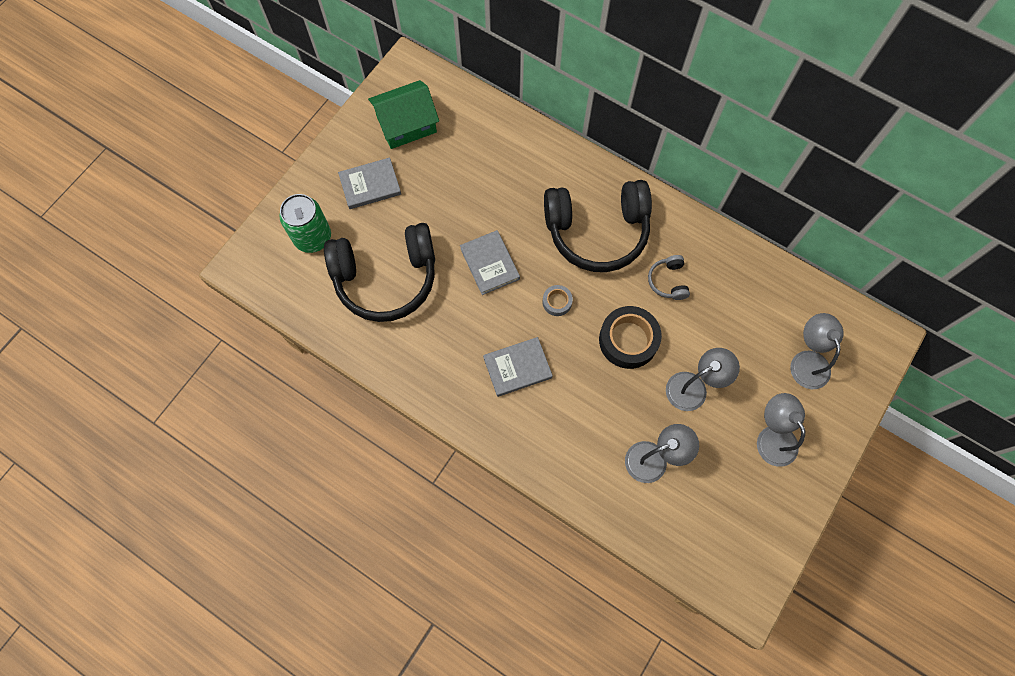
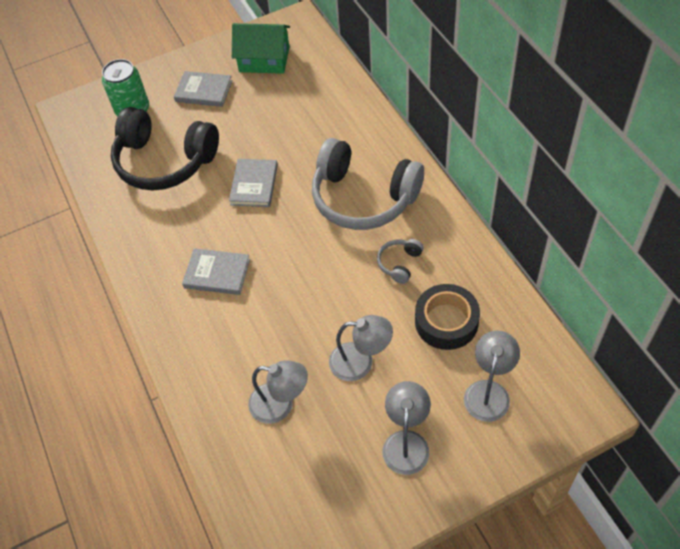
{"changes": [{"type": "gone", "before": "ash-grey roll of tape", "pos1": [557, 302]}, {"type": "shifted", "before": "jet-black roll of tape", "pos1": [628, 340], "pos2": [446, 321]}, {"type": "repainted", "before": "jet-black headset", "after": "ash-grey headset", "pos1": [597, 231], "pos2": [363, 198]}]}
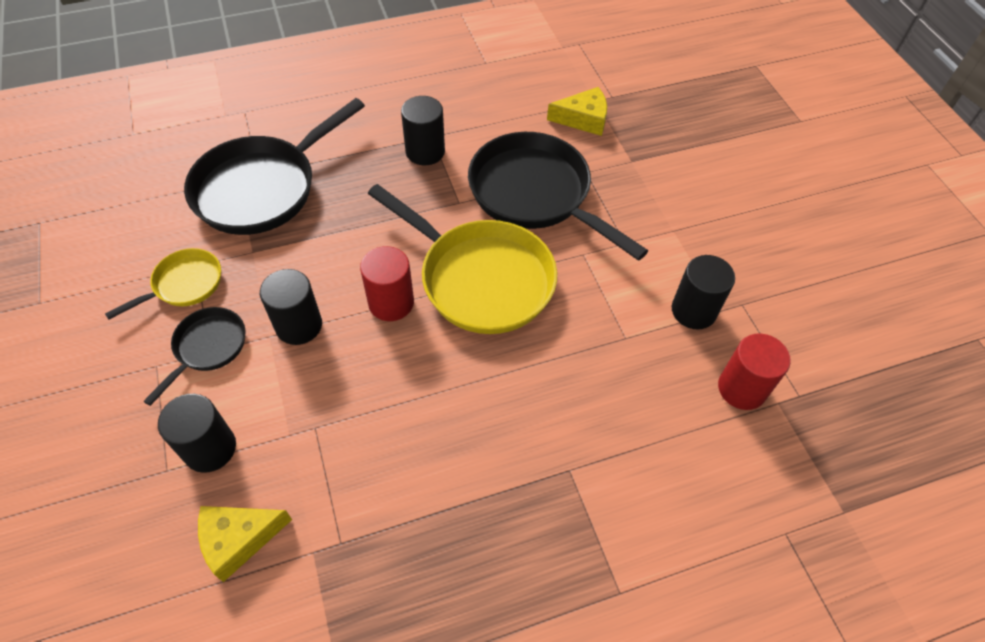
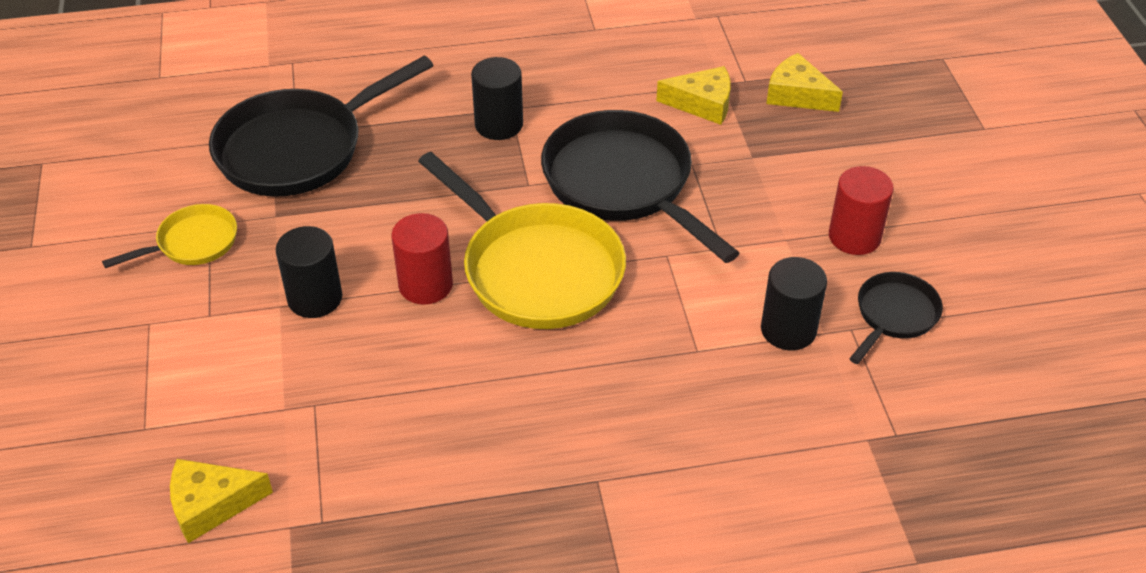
{"changes": [{"type": "gone", "before": "jet-black cylinder shape", "pos1": [210, 448]}, {"type": "new", "after": "yellow cheese wedge", "pos2": [797, 95]}, {"type": "shifted", "before": "jet-black frying pan", "pos1": [208, 348], "pos2": [894, 315]}, {"type": "shifted", "before": "red cylinder shape", "pos1": [742, 388], "pos2": [854, 237]}]}
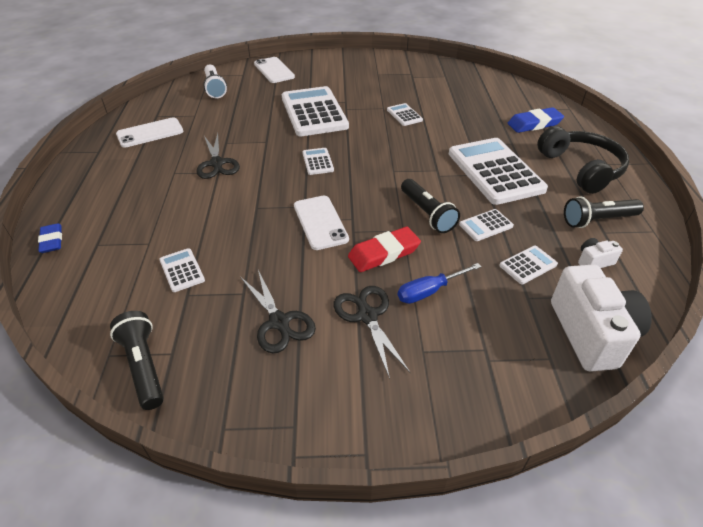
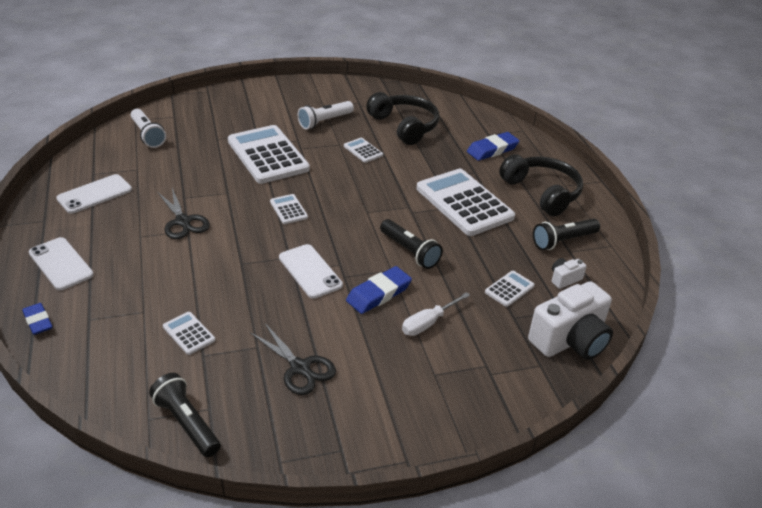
{"changes": [{"type": "gone", "before": "jet-black shears", "pos1": [367, 316]}, {"type": "gone", "before": "pure white adding machine", "pos1": [486, 225]}, {"type": "new", "after": "pure white torch", "pos2": [324, 121]}, {"type": "new", "after": "jet-black headset", "pos2": [404, 126]}, {"type": "shifted", "before": "pure white mobile phone", "pos1": [274, 70], "pos2": [61, 264]}, {"type": "repainted", "before": "red gum eraser", "after": "cobalt gum eraser", "pos1": [384, 253], "pos2": [378, 293]}, {"type": "repainted", "before": "cobalt screwdriver", "after": "pure white screwdriver", "pos1": [429, 291], "pos2": [428, 323]}, {"type": "rotated", "before": "pure white camera", "pos1": [591, 333], "pos2": [570, 340], "turn": 75}]}
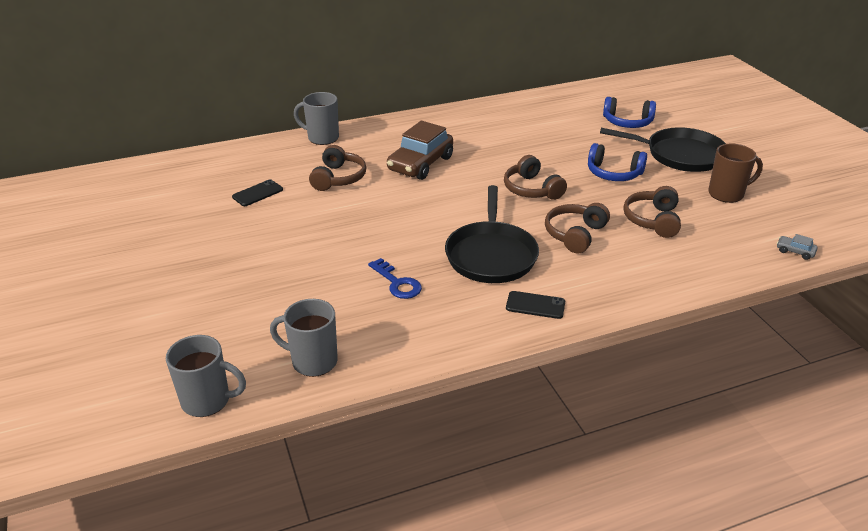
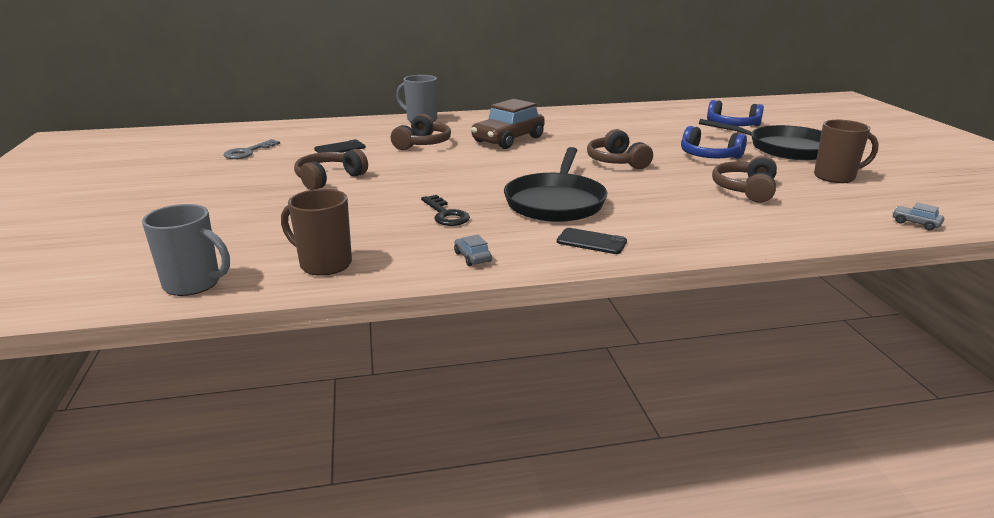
{"changes": [{"type": "new", "after": "ash-grey door key", "pos2": [248, 152]}, {"type": "new", "after": "ash-grey automobile", "pos2": [472, 257]}, {"type": "shifted", "before": "brown headset", "pos1": [575, 234], "pos2": [329, 179]}, {"type": "repainted", "before": "ash-grey mug", "after": "brown mug", "pos1": [313, 361], "pos2": [324, 264]}, {"type": "repainted", "before": "cobalt door key", "after": "jet-black door key", "pos1": [397, 283], "pos2": [445, 214]}]}
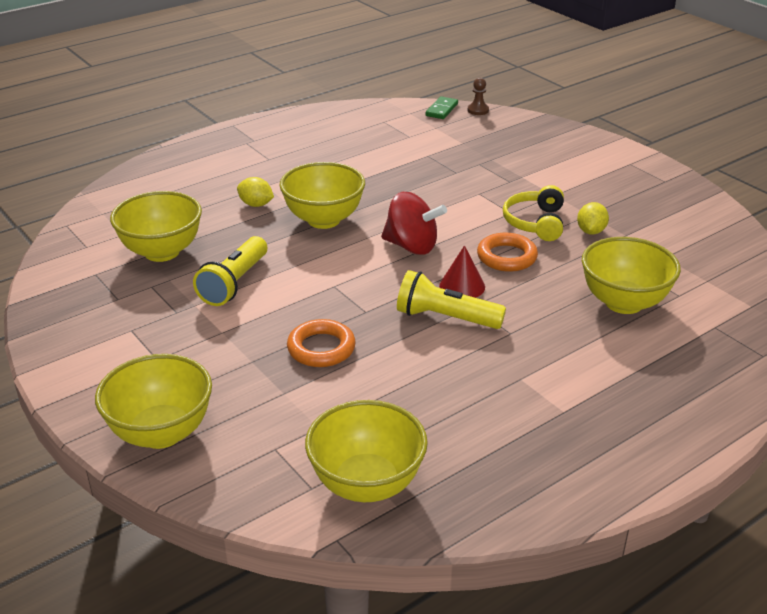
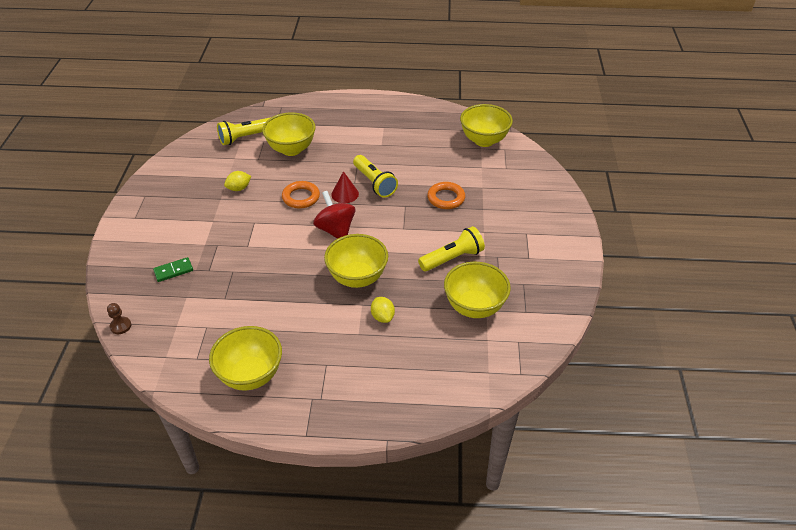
{"changes": [{"type": "gone", "before": "yellow headset", "pos1": [535, 223]}, {"type": "new", "after": "yellow torch", "pos2": [245, 137]}, {"type": "shifted", "before": "yellow serving bowl", "pos1": [161, 433], "pos2": [251, 375]}, {"type": "shifted", "before": "green domino tile", "pos1": [441, 110], "pos2": [173, 271]}]}
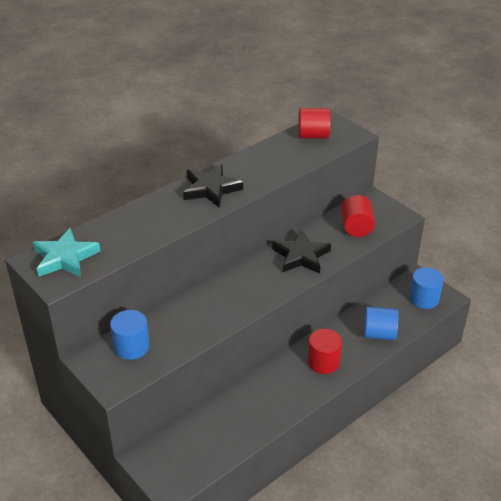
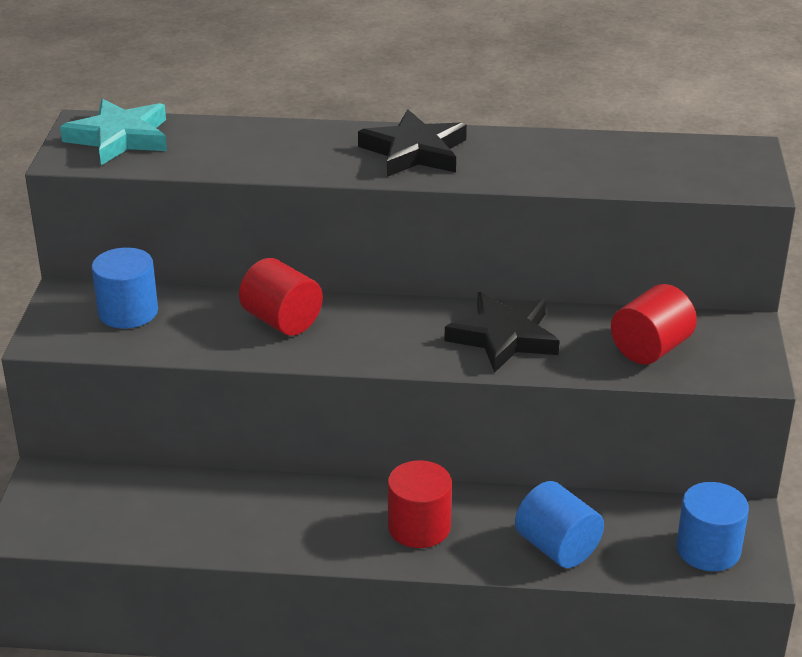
{"changes": [{"type": "shifted", "before": "red cylinder shape", "pos1": [313, 136], "pos2": [282, 321]}]}
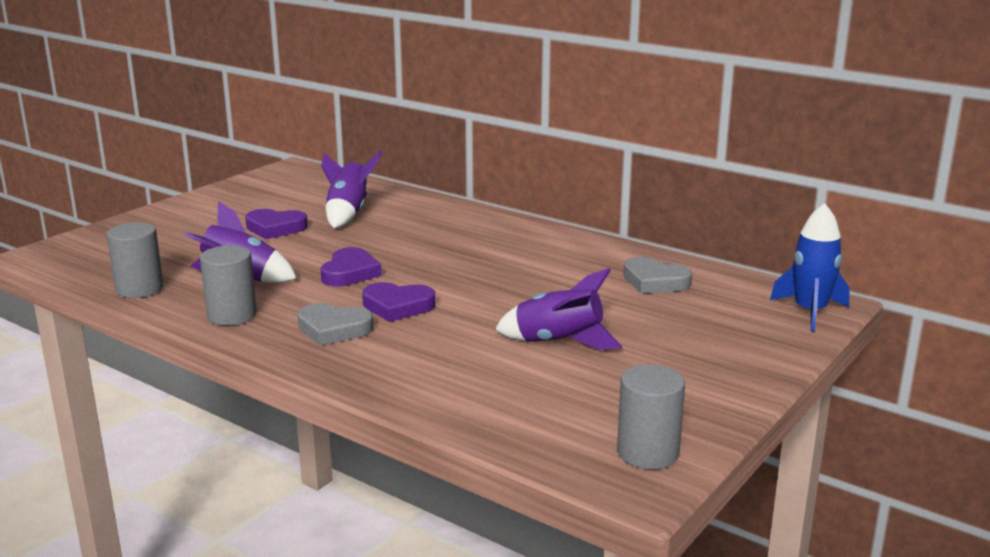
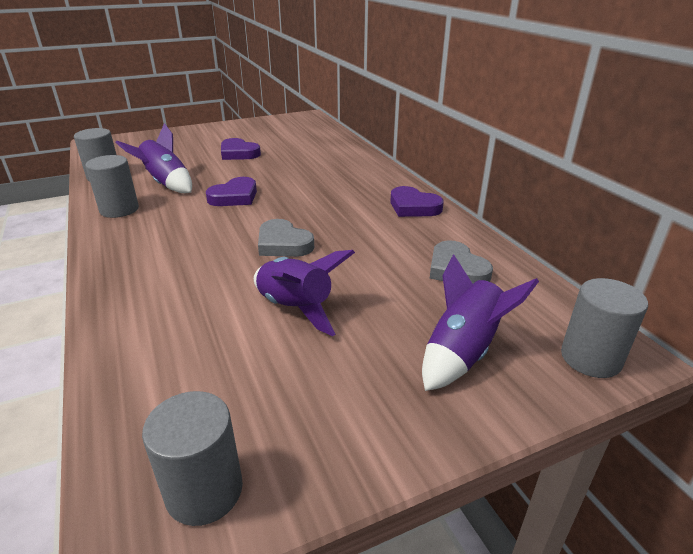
{"changes": [{"type": "shifted", "before": "ash-grey love heart", "pos1": [333, 329], "pos2": [283, 244]}, {"type": "shifted", "before": "purple rocket", "pos1": [348, 214], "pos2": [462, 352]}, {"type": "shifted", "before": "purple love heart", "pos1": [397, 306], "pos2": [413, 207]}, {"type": "swapped", "before": "cobalt rocket", "after": "ash-grey cylinder shape", "pos1": [810, 312], "pos2": [590, 358]}]}
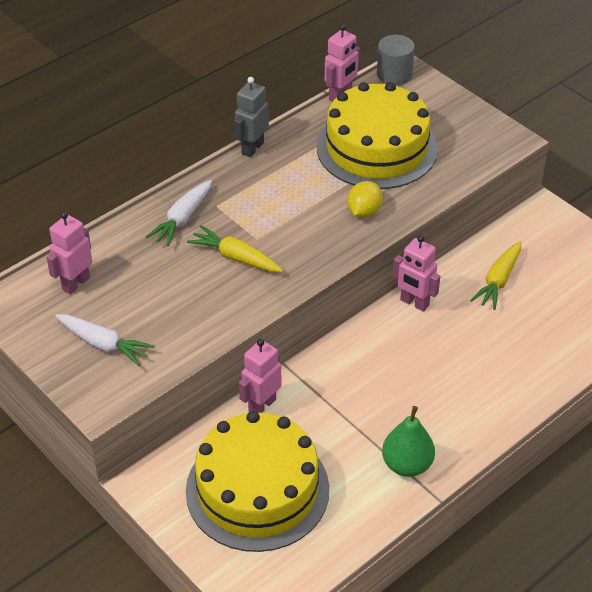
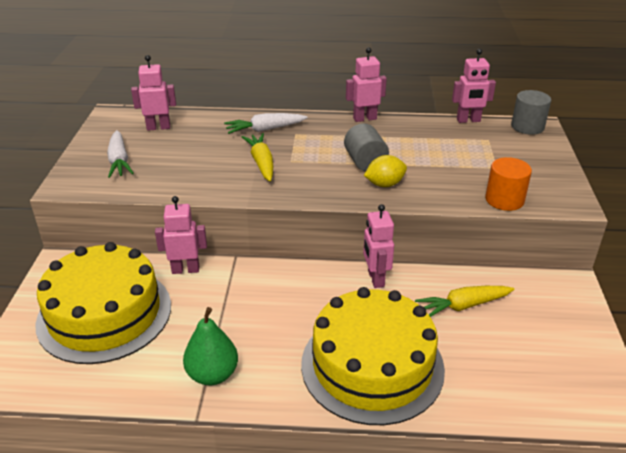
{"changes": [{"type": "new", "after": "ash-grey cylinder shape", "pos2": [365, 162]}, {"type": "new", "after": "bright orange cylinder shape", "pos2": [504, 200]}, {"type": "shifted", "before": "yellow cake", "pos1": [376, 148], "pos2": [372, 365]}, {"type": "repainted", "before": "ash-grey toy robot", "after": "pink toy robot", "pos1": [252, 148], "pos2": [364, 118]}]}
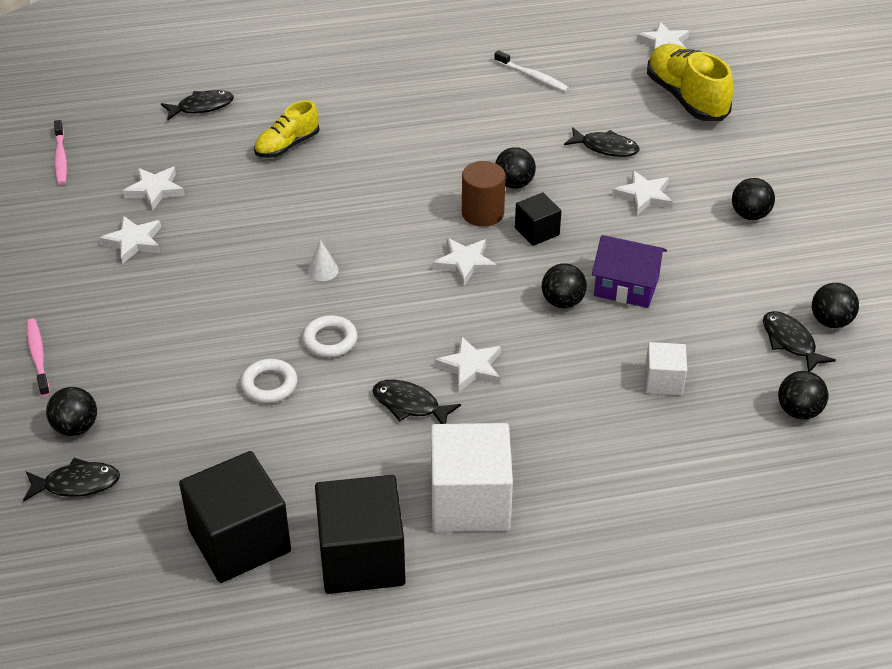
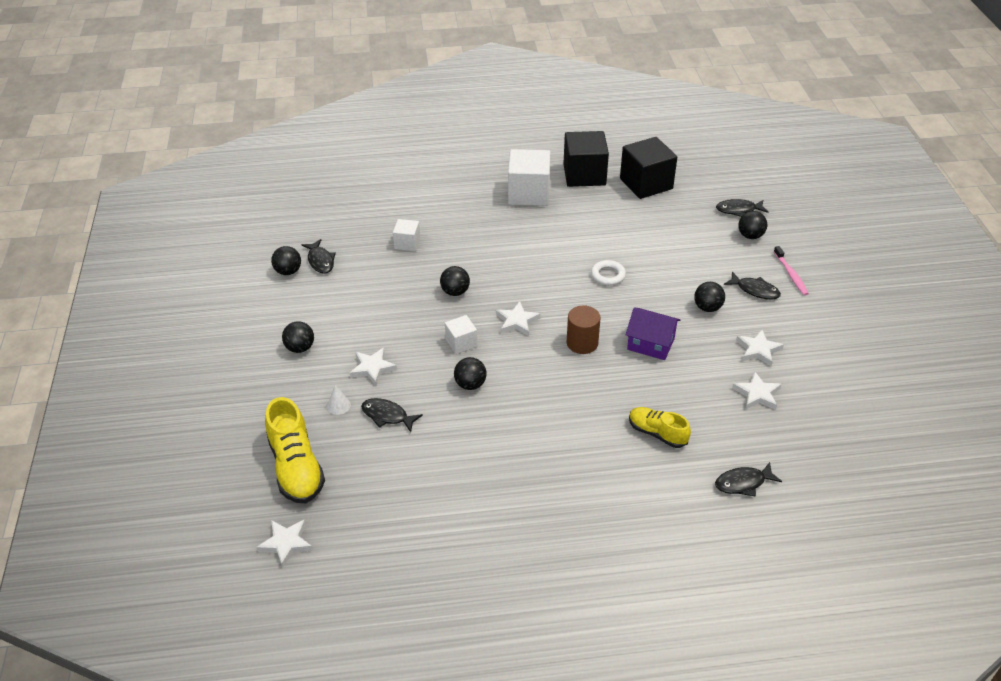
{"changes": [{"type": "gone", "before": "pink toothbrush", "pos1": [61, 158]}, {"type": "gone", "before": "pure white torus", "pos1": [269, 385]}, {"type": "gone", "before": "pure white star", "pos1": [470, 367]}, {"type": "gone", "before": "pure white toothbrush", "pos1": [532, 76]}, {"type": "shifted", "before": "pure white cone shape", "pos1": [323, 270], "pos2": [338, 405]}, {"type": "shifted", "before": "jet-black fish", "pos1": [410, 405], "pos2": [755, 290]}, {"type": "shifted", "before": "brown cylinder shape", "pos1": [482, 213], "pos2": [582, 343]}, {"type": "shifted", "before": "purple toy house", "pos1": [626, 286], "pos2": [650, 344]}, {"type": "shifted", "before": "jet-black ball", "pos1": [798, 411], "pos2": [707, 308]}, {"type": "repainted", "before": "jet-black block", "after": "pure white block", "pos1": [537, 231], "pos2": [461, 343]}, {"type": "rotated", "before": "yellow lace-up shoe", "pos1": [287, 146], "pos2": [657, 433], "turn": -105}]}
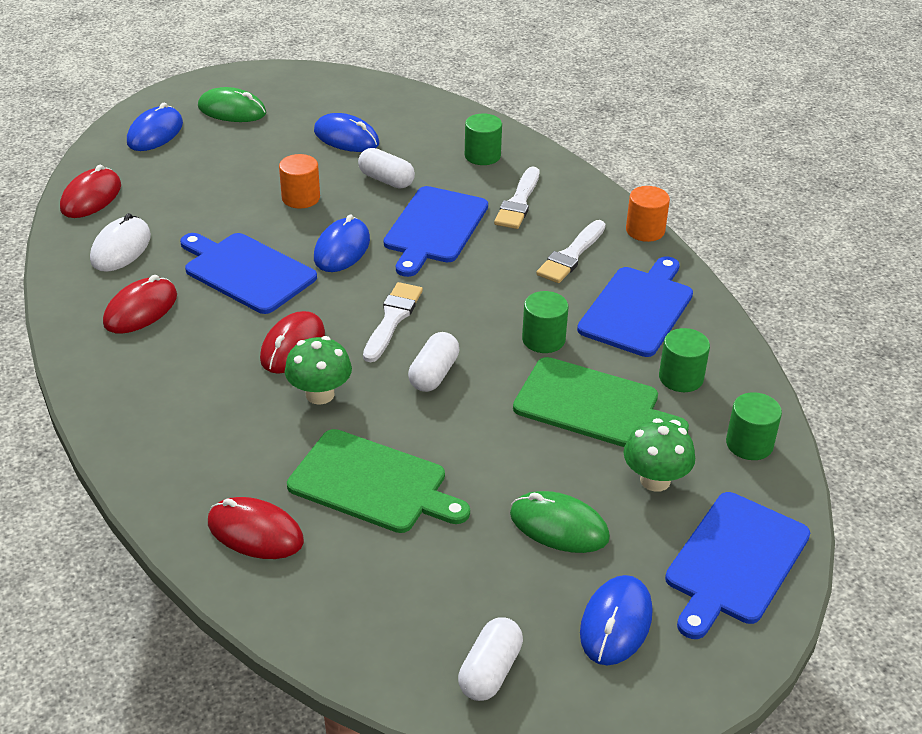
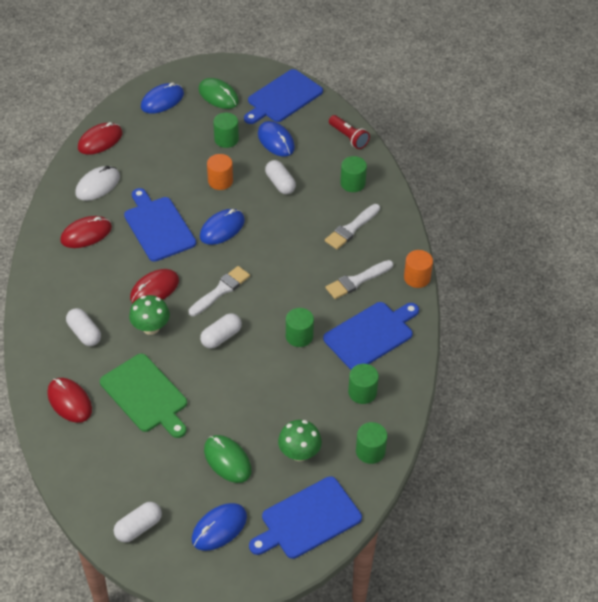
{"changes": [{"type": "gone", "before": "green cutting board", "pos1": [592, 404]}, {"type": "new", "after": "pure white capsule", "pos2": [84, 333]}, {"type": "new", "after": "green cylinder shape", "pos2": [226, 139]}, {"type": "new", "after": "red torch", "pos2": [348, 137]}, {"type": "shifted", "before": "cobalt cutting board", "pos1": [435, 228], "pos2": [283, 98]}]}
